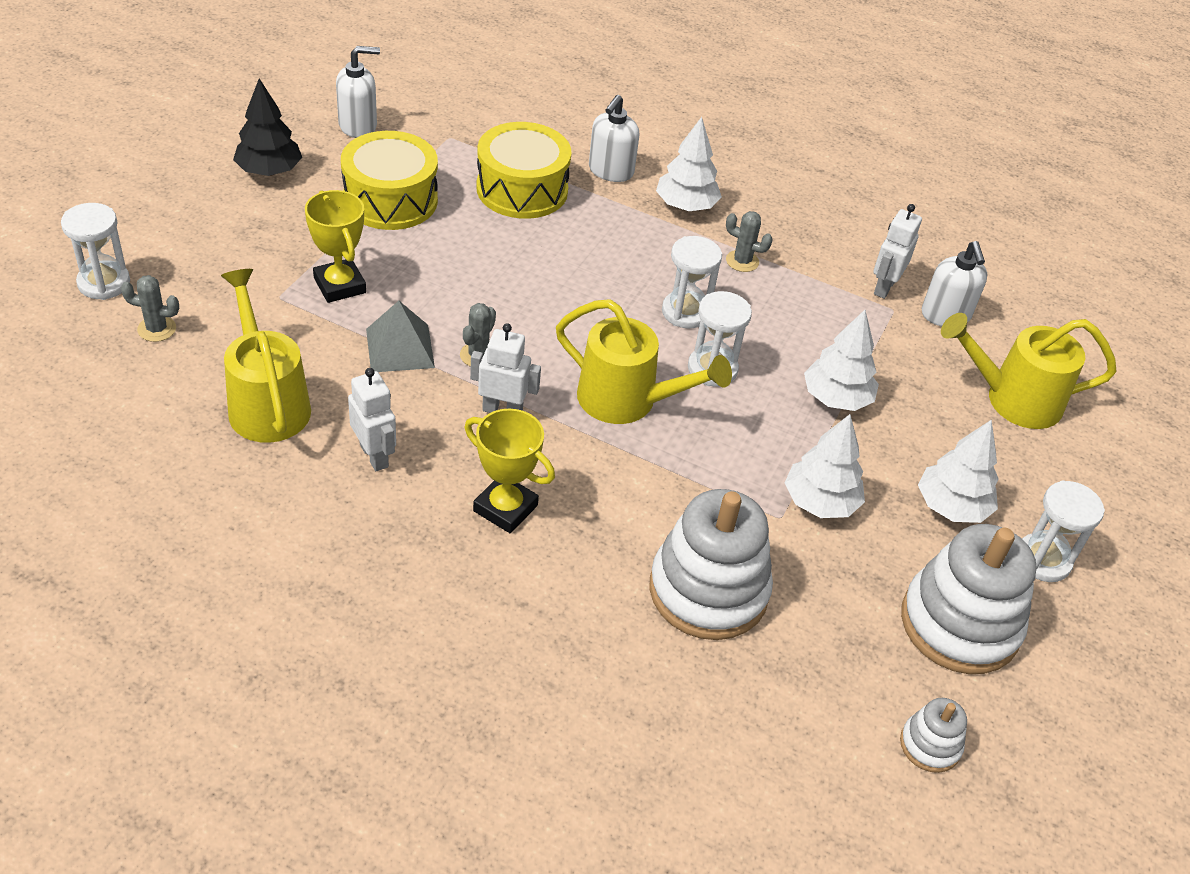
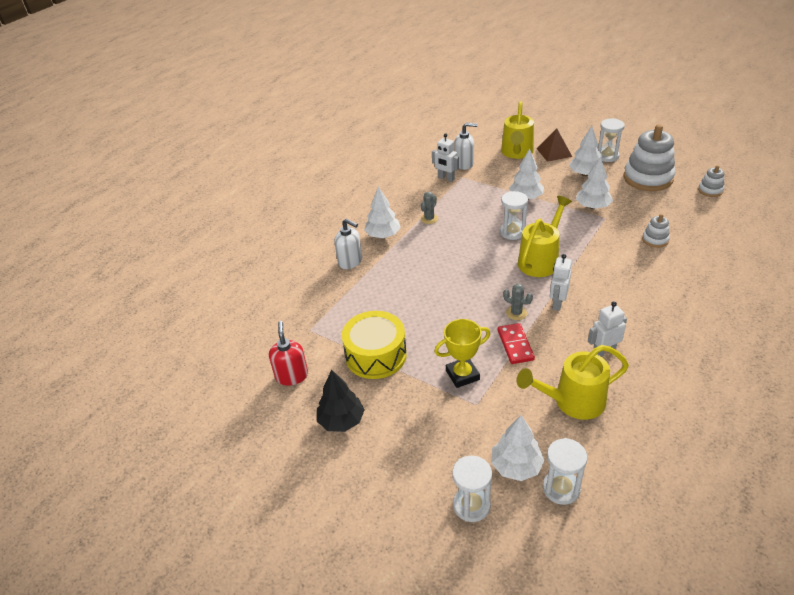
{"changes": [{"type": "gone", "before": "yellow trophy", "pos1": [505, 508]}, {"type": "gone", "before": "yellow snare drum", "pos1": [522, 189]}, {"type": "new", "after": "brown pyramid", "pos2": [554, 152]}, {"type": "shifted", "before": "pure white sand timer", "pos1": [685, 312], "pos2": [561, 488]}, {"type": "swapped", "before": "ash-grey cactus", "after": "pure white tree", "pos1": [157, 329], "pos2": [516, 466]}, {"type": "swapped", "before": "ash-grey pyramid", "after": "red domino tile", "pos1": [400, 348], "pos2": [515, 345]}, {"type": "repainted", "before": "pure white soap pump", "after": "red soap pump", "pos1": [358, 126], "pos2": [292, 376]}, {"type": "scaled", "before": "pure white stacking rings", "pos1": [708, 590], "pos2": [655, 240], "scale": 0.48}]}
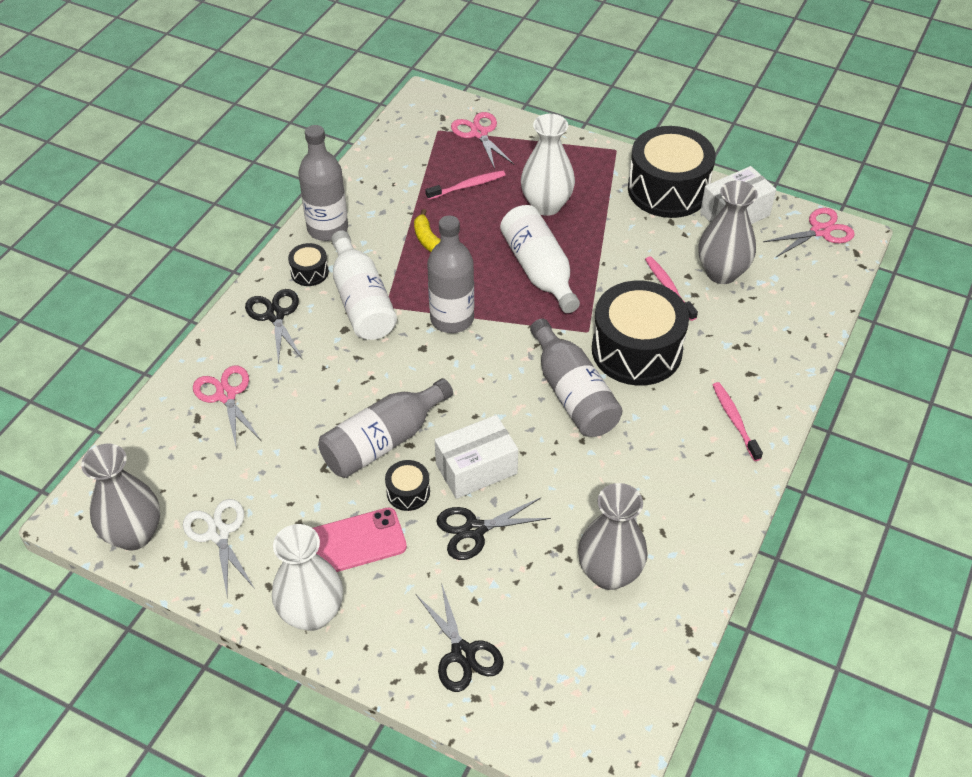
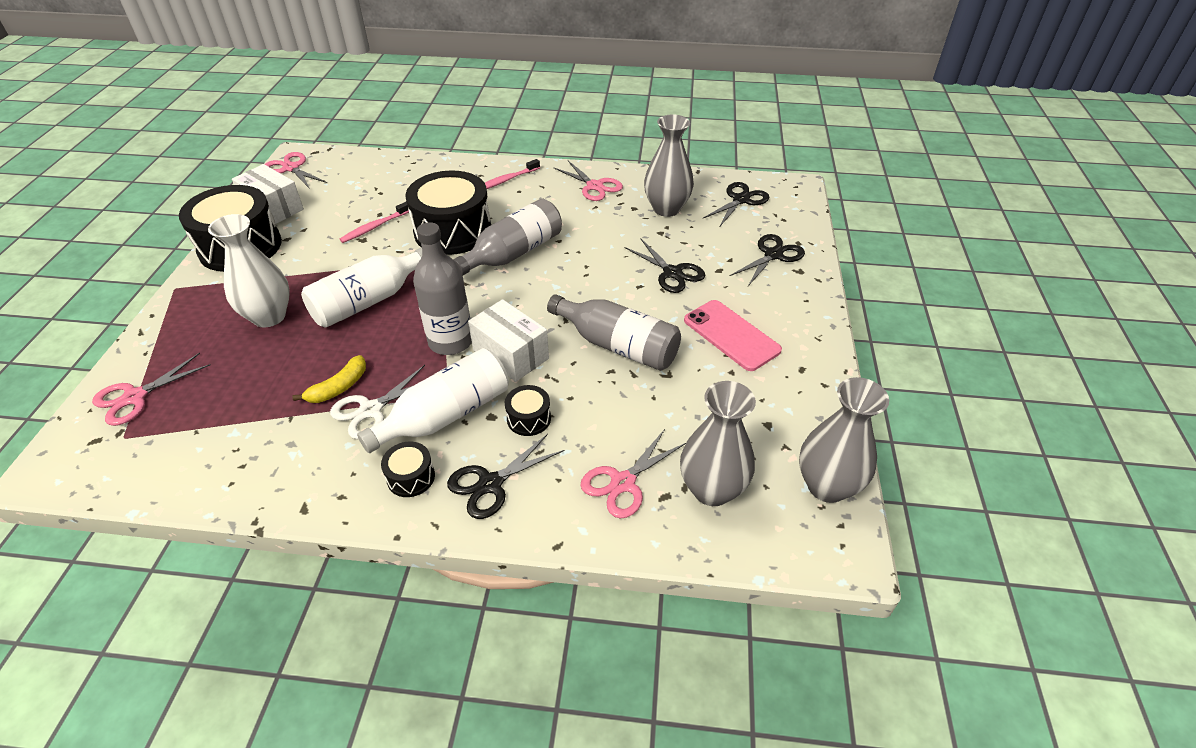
{"changes": [{"type": "gone", "before": "pure white tall vase", "pos1": [312, 613]}, {"type": "gone", "before": "ash-grey drink bottle", "pos1": [327, 228]}, {"type": "gone", "before": "pink toothbrush", "pos1": [468, 186]}, {"type": "new", "after": "pink shears", "pos2": [595, 186]}, {"type": "new", "after": "jet-black shears", "pos2": [741, 200]}, {"type": "shifted", "before": "pure white shears", "pos1": [218, 533], "pos2": [370, 410]}, {"type": "shifted", "before": "jet-black snare drum", "pos1": [408, 492], "pos2": [529, 418]}, {"type": "shifted", "before": "pure white parcel", "pos1": [476, 468], "pos2": [510, 354]}, {"type": "shifted", "before": "ash-grey tall vase", "pos1": [721, 273], "pos2": [712, 489]}]}
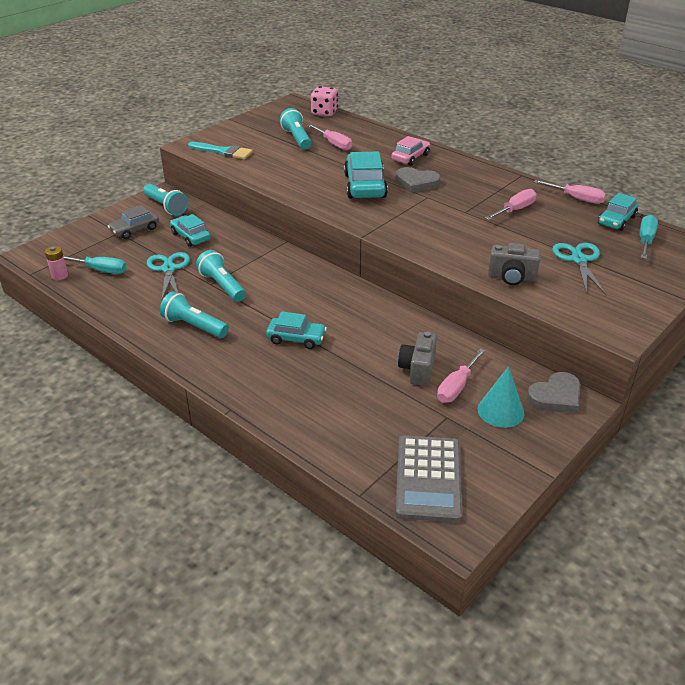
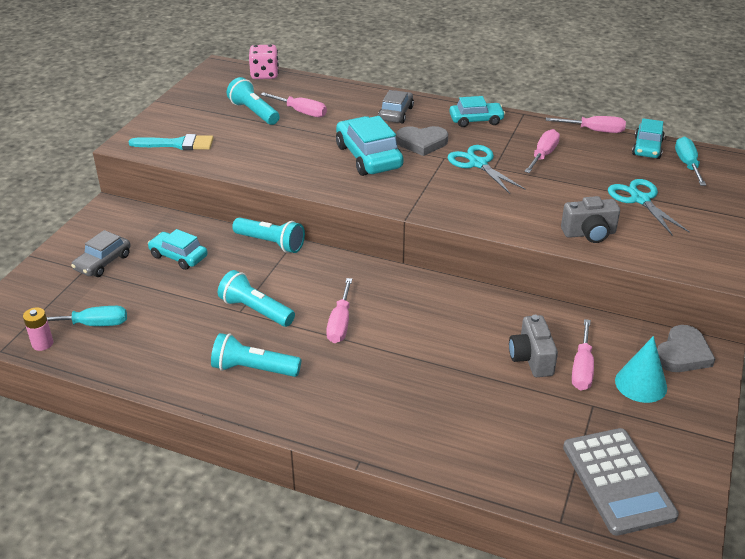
{"changes": [{"type": "new", "after": "pink screwdriver", "pos2": [340, 323]}, {"type": "shifted", "before": "teal torch", "pos1": [166, 207], "pos2": [271, 243]}, {"type": "shifted", "before": "teal shears", "pos1": [168, 269], "pos2": [478, 164]}, {"type": "shifted", "before": "teal automobile", "pos1": [296, 338], "pos2": [476, 120]}, {"type": "repainted", "before": "pink automobile", "after": "ash-grey automobile", "pos1": [410, 157], "pos2": [396, 114]}]}
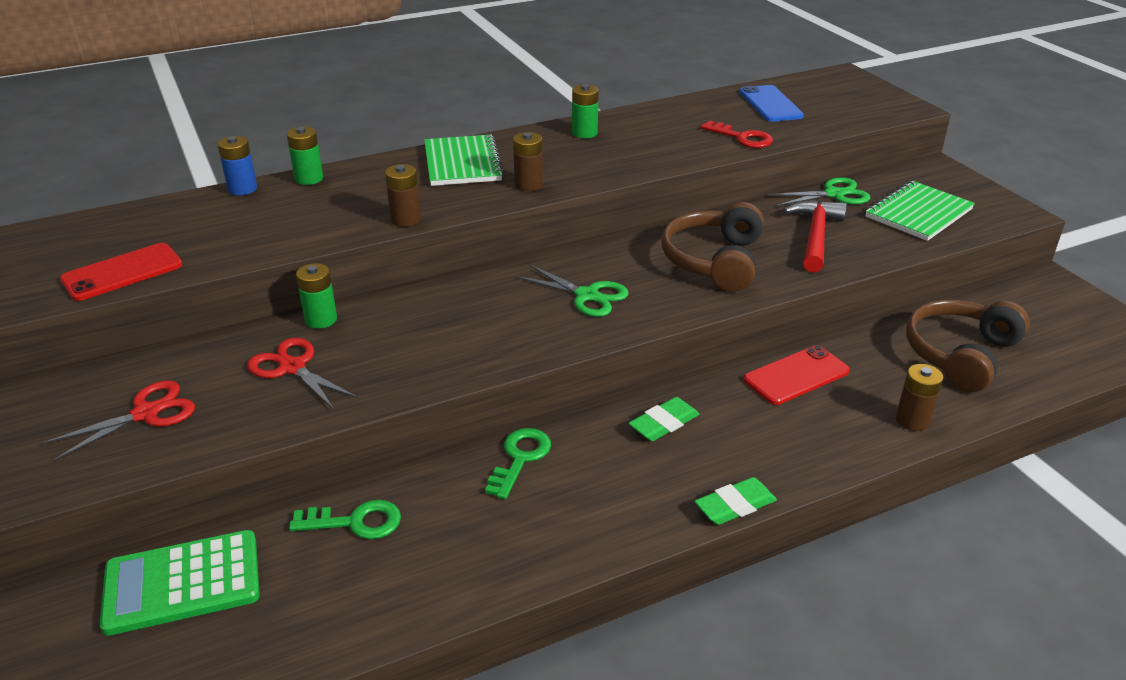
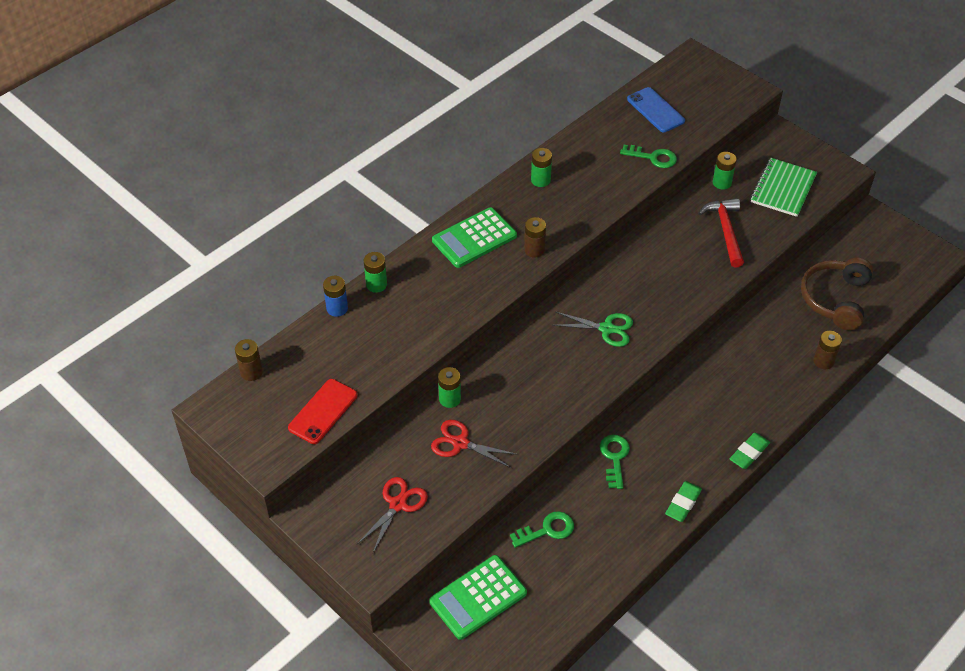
{"changes": [{"type": "gone", "before": "brown headset", "pos1": [714, 261]}, {"type": "gone", "before": "red mobile phone", "pos1": [796, 375]}, {"type": "shifted", "before": "brown battery", "pos1": [405, 219], "pos2": [251, 372]}, {"type": "shifted", "before": "green gum eraser", "pos1": [664, 423], "pos2": [683, 503]}, {"type": "swapped", "before": "green exercise book", "after": "green adding machine", "pos1": [462, 163], "pos2": [474, 238]}, {"type": "swapped", "before": "green shears", "after": "green battery", "pos1": [834, 194], "pos2": [722, 183]}, {"type": "repainted", "before": "red door key", "after": "green door key", "pos1": [742, 138], "pos2": [653, 157]}]}
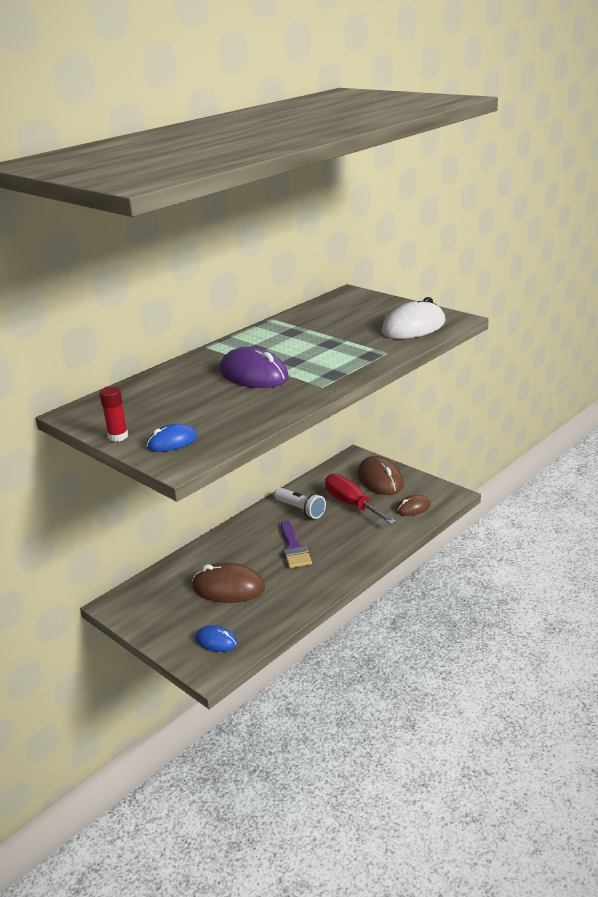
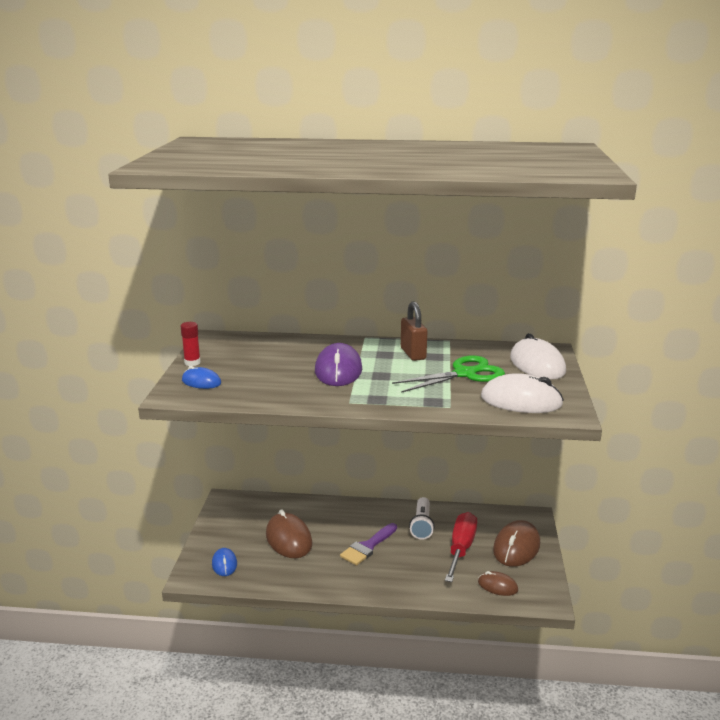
{"changes": [{"type": "new", "after": "green shears", "pos2": [464, 374]}, {"type": "new", "after": "brown small lock", "pos2": [413, 354]}, {"type": "new", "after": "pure white computer mouse", "pos2": [537, 364]}]}
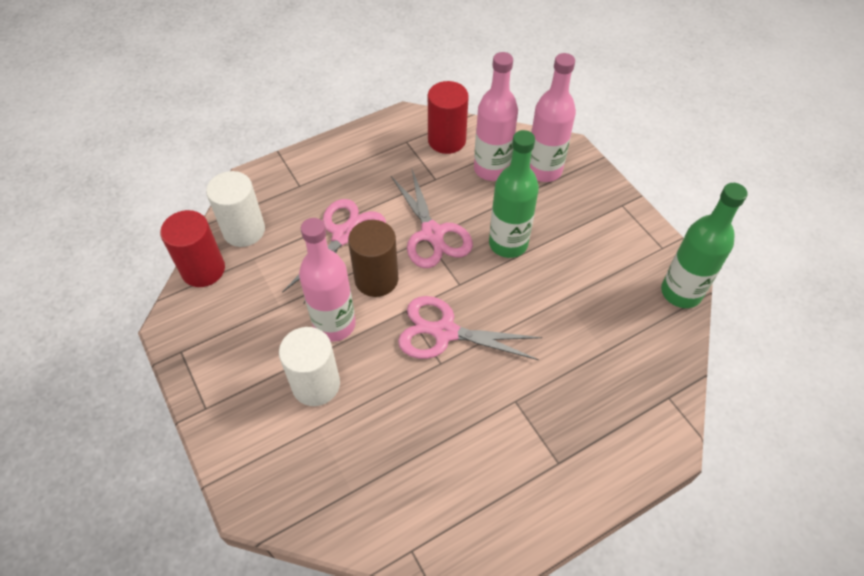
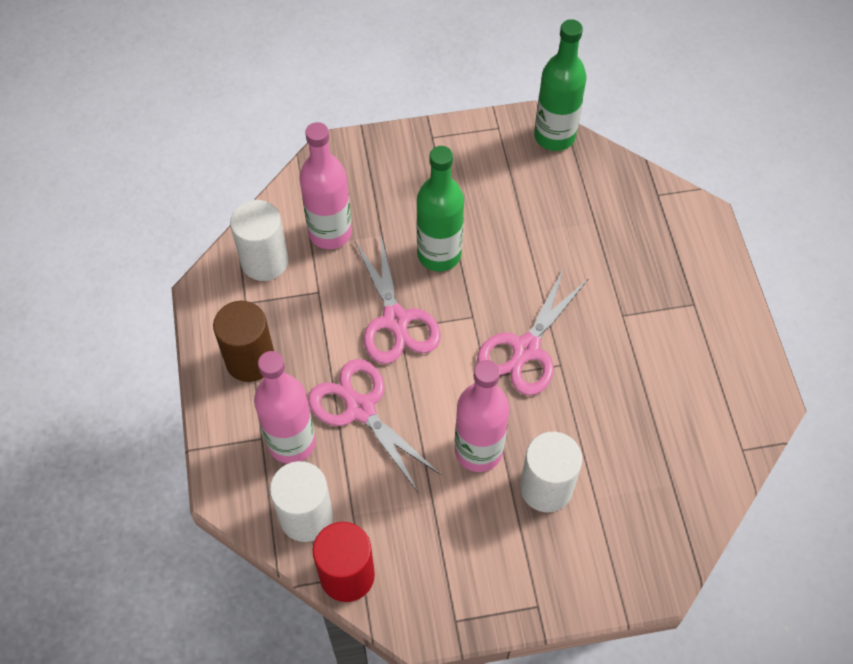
{"changes": [{"type": "shifted", "before": "brown cylinder shape", "pos1": [376, 279], "pos2": [250, 360]}, {"type": "shifted", "before": "pink drink bottle", "pos1": [544, 170], "pos2": [291, 442]}, {"type": "repainted", "before": "red cylinder shape", "after": "pure white cylinder shape", "pos1": [446, 140], "pos2": [264, 261]}, {"type": "rotated", "before": "pink shears", "pos1": [432, 233], "pos2": [395, 320], "turn": 75}]}
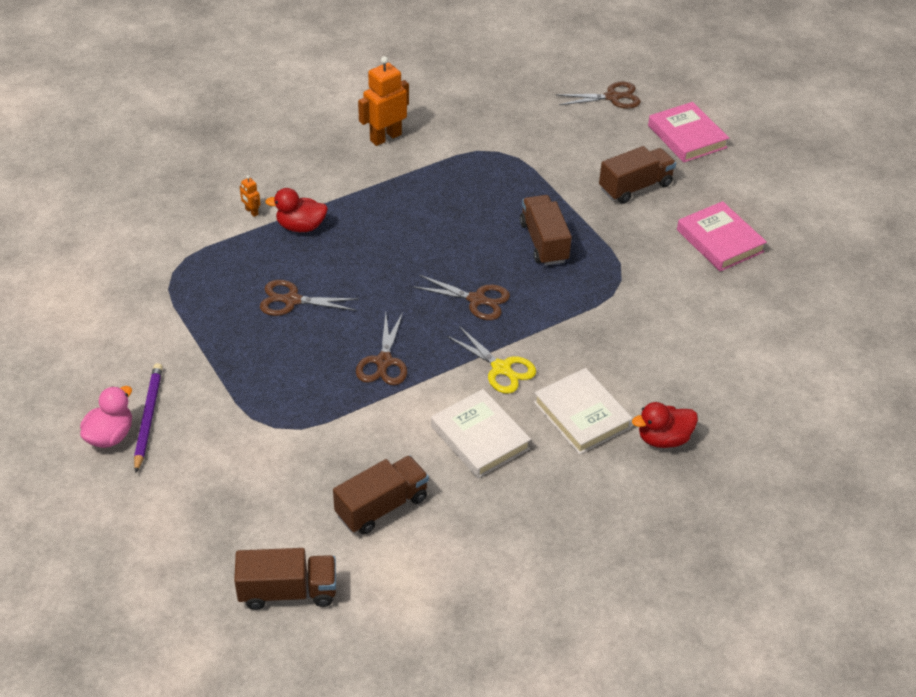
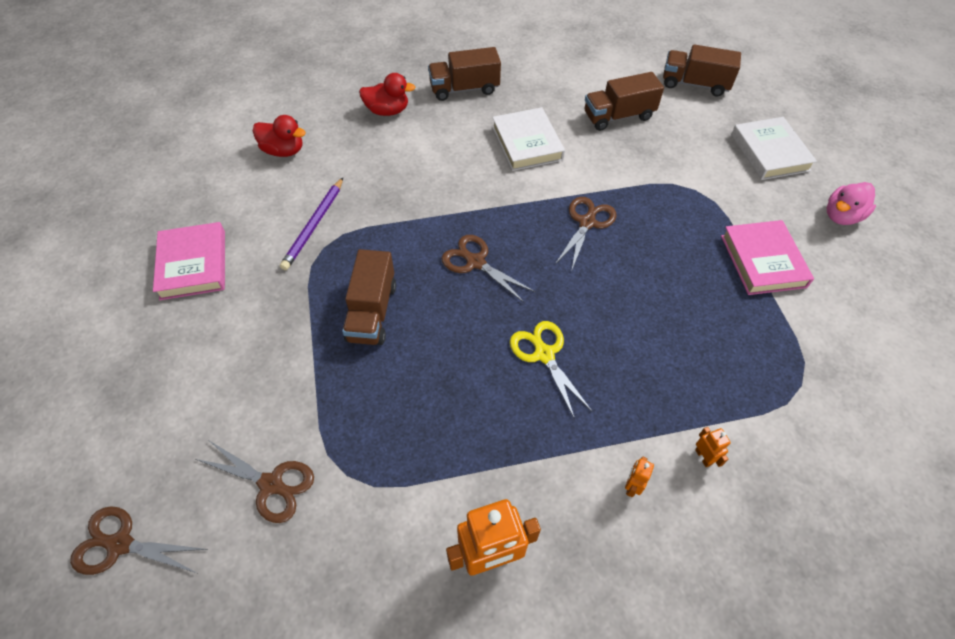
{"changes": [{"type": "new", "after": "bright orange toy robot", "pos2": [632, 486]}, {"type": "shifted", "before": "purple lead pencil", "pos1": [148, 418], "pos2": [314, 225]}, {"type": "shifted", "before": "brown shears", "pos1": [292, 300], "pos2": [271, 484]}, {"type": "shifted", "before": "red duck", "pos1": [301, 226], "pos2": [283, 151]}, {"type": "shifted", "before": "yellow shears", "pos1": [501, 368], "pos2": [544, 354]}, {"type": "shifted", "before": "pure white book", "pos1": [582, 415], "pos2": [769, 152]}, {"type": "shifted", "before": "brown lorry", "pos1": [635, 187], "pos2": [464, 89]}, {"type": "shifted", "before": "pink book", "pos1": [687, 136], "pos2": [763, 261]}]}
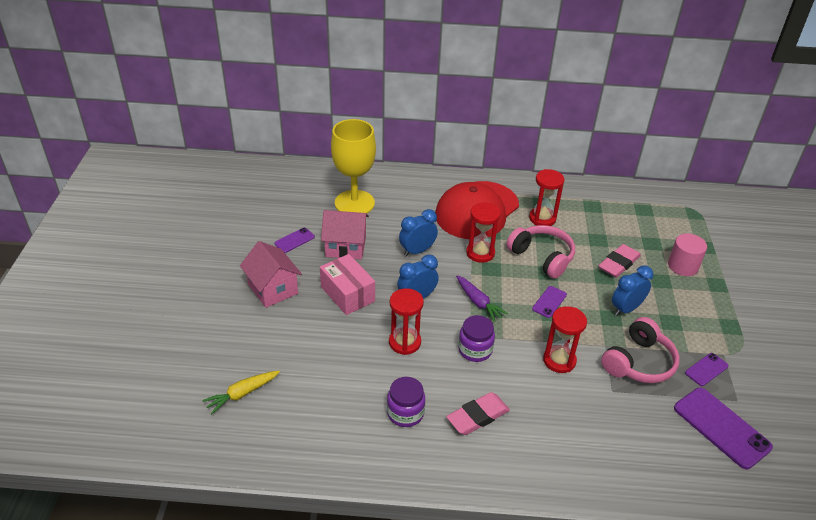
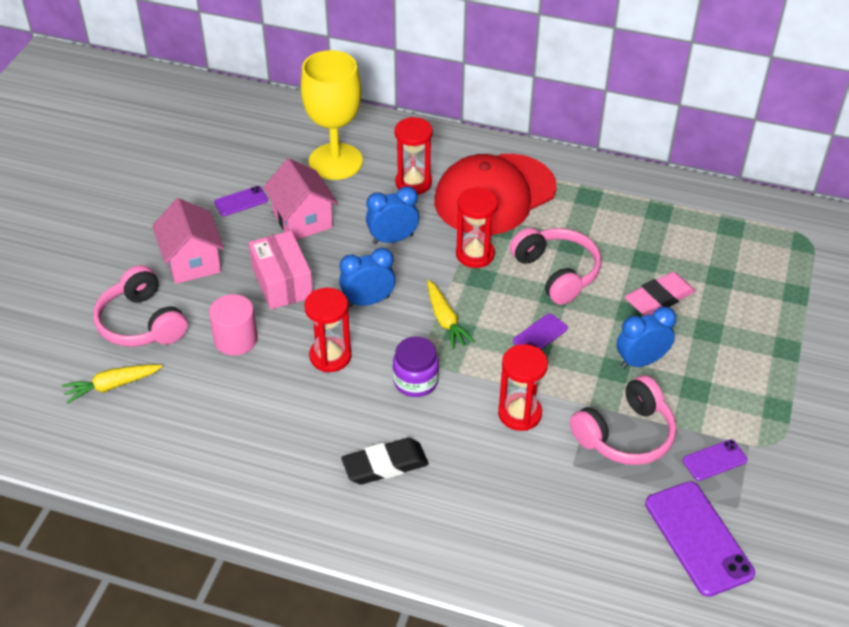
{"changes": [{"type": "gone", "before": "purple jam jar", "pos1": [405, 413]}, {"type": "new", "after": "pink headset", "pos2": [141, 323]}, {"type": "shifted", "before": "red sand timer", "pos1": [542, 218], "pos2": [413, 183]}, {"type": "shifted", "before": "pink cylinder shape", "pos1": [683, 266], "pos2": [236, 339]}, {"type": "repainted", "before": "pink gum eraser", "after": "jet-black gum eraser", "pos1": [477, 416], "pos2": [385, 465]}, {"type": "repainted", "before": "purple carrot", "after": "yellow carrot", "pos1": [478, 302], "pos2": [445, 320]}, {"type": "rotated", "before": "pink toy house", "pos1": [346, 247], "pos2": [302, 220], "turn": 45}]}
